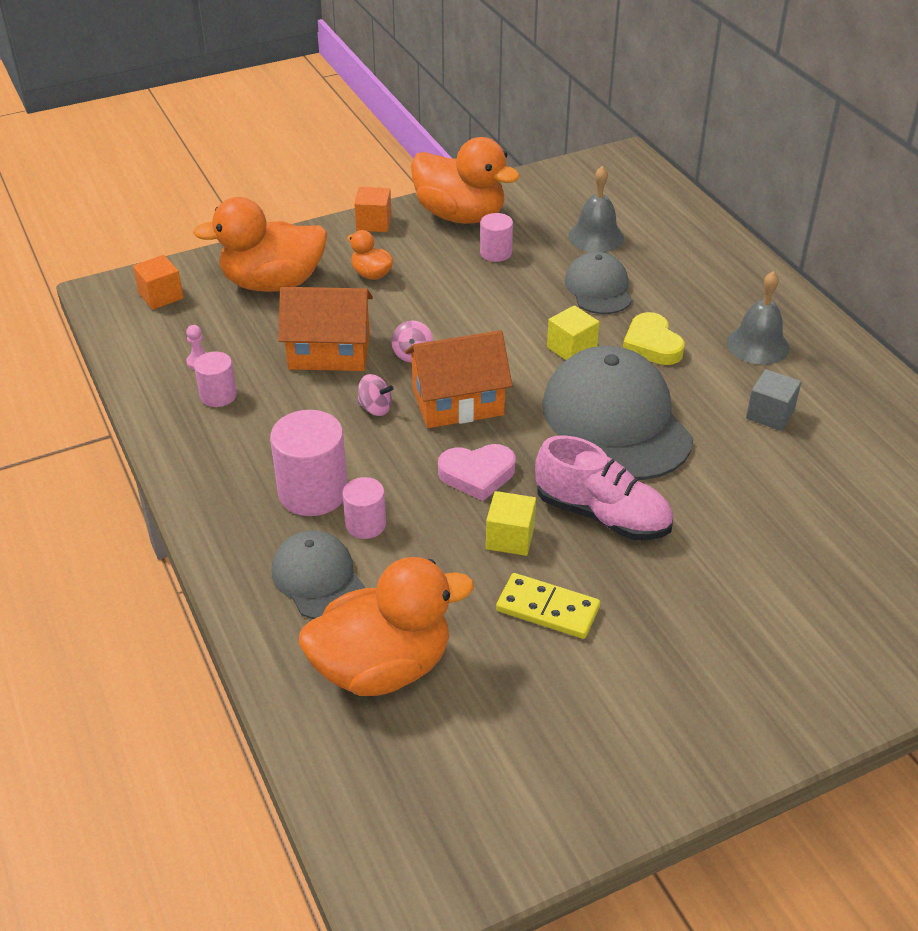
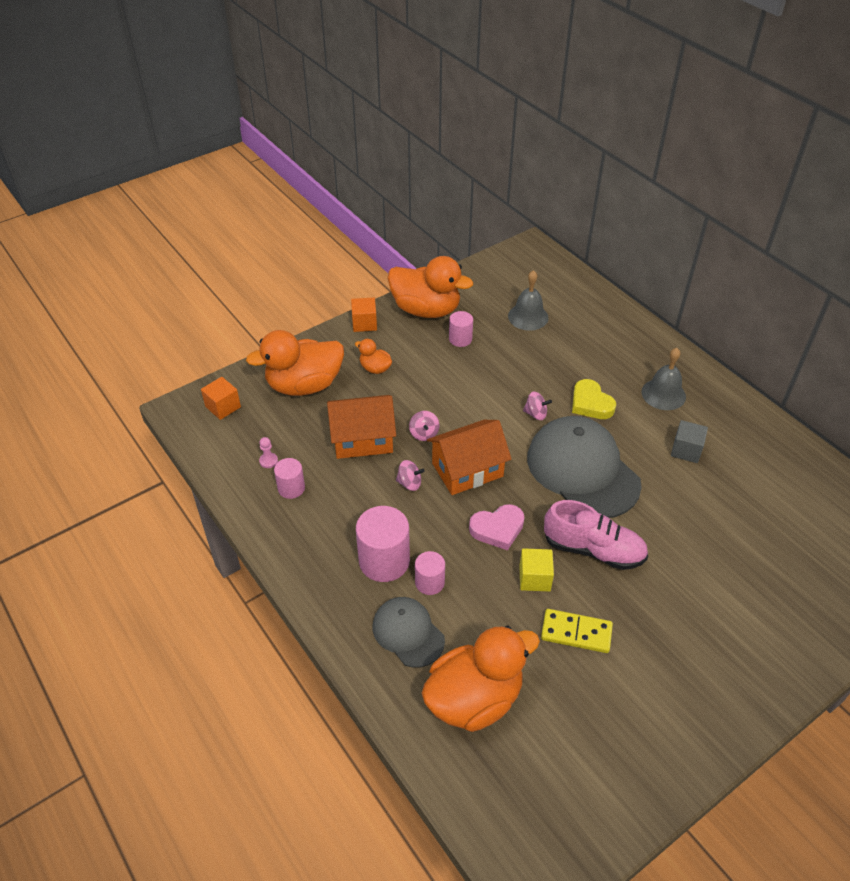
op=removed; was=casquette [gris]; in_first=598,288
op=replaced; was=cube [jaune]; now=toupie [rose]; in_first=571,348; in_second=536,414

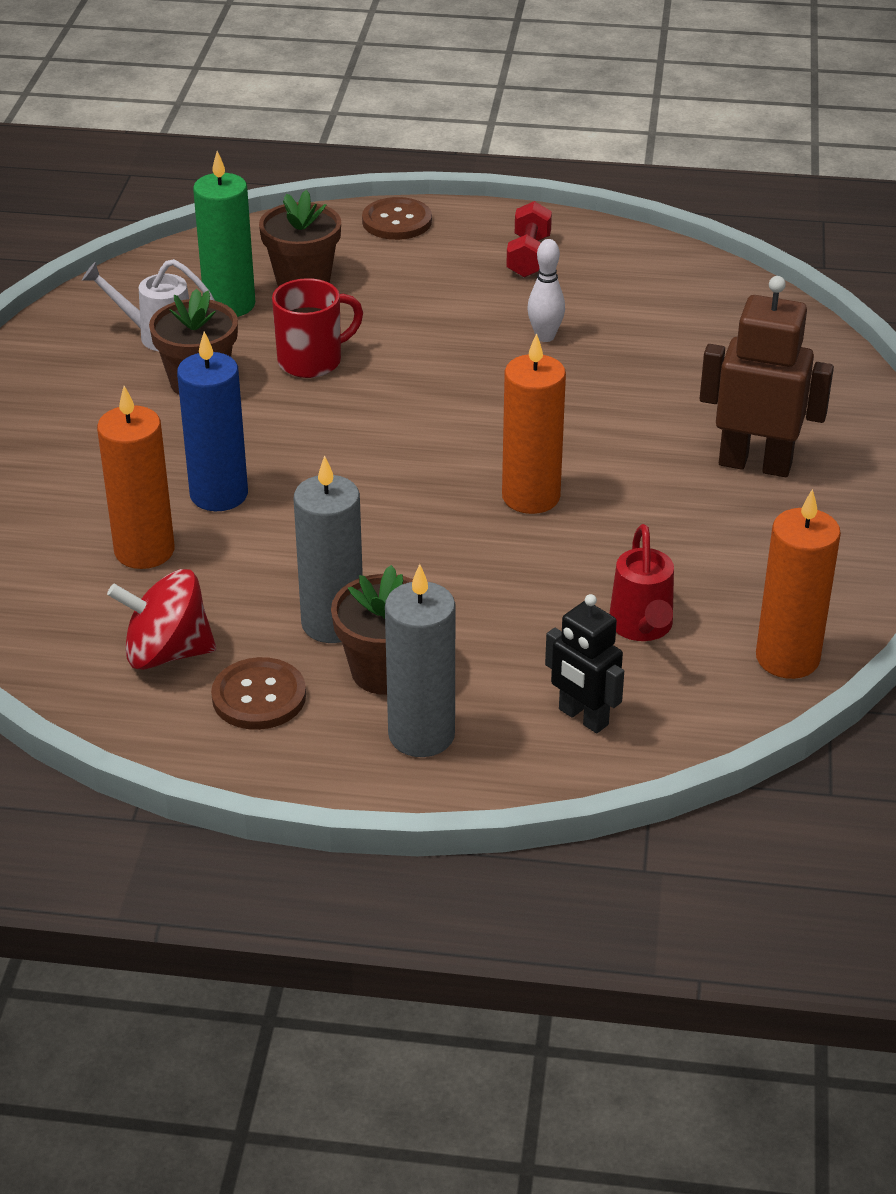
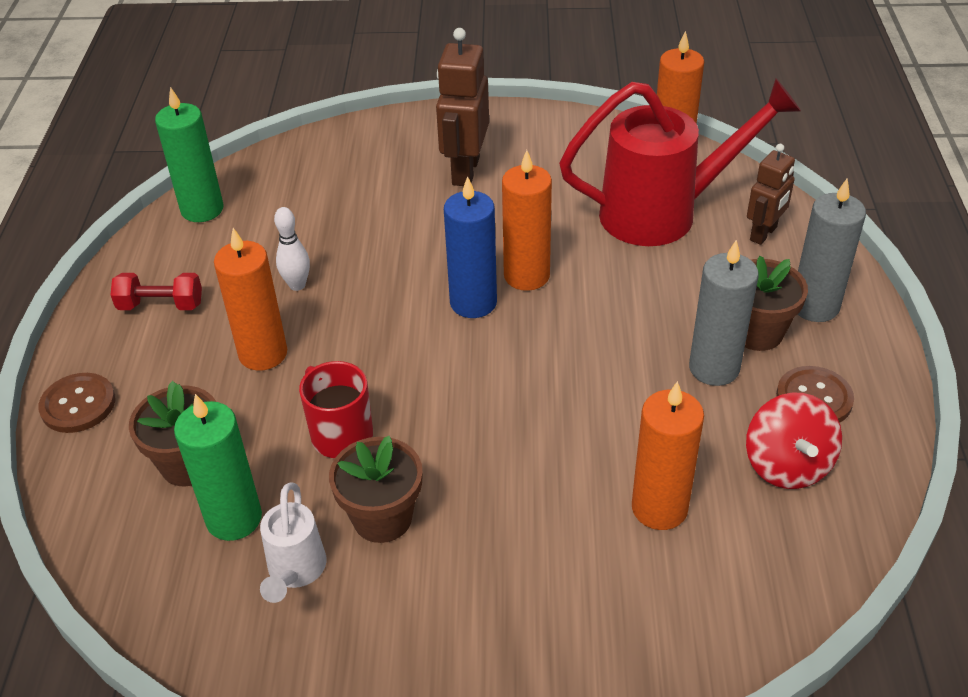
op=added; now=bougie [vert]; in_second=202,209
op=added; now=bougie [orange]; in_second=263,353
op=moved; was=bougie [bleu]; in_first=219,494; in_second=473,303
op=recoloured; was=robot [noir]; now=robot [marron]; in_first=583,717; in_second=763,234
op=resized; was=arrosoir [rouge]; in_first=642,628; in_second=663,213; ratio=2.1

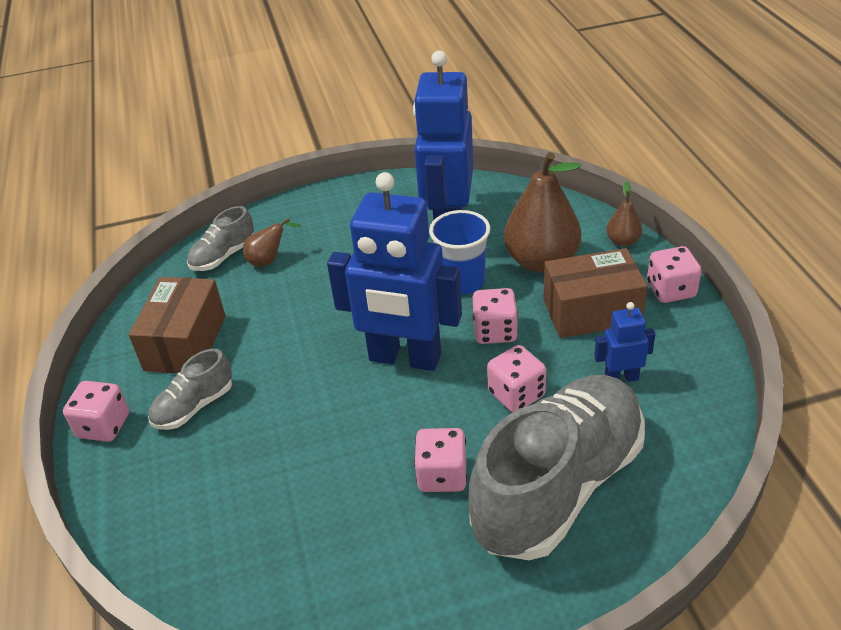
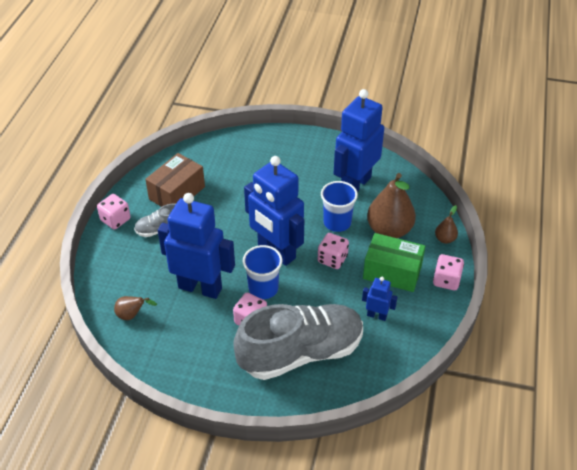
op=removed; was=chaussure [gris]; in_first=223,256
op=removed; was=dé [rose]; in_first=516,394
op=added; now=robot [bleu]; in_second=200,287
op=added; now=gobelet [bleu]; in_second=263,288
op=moved; was=poire [marron]; in_first=269,260; in_second=132,315
op=recoloured; was=boîte [marron]; now=boîte [vert]; in_first=591,311; in_second=392,272

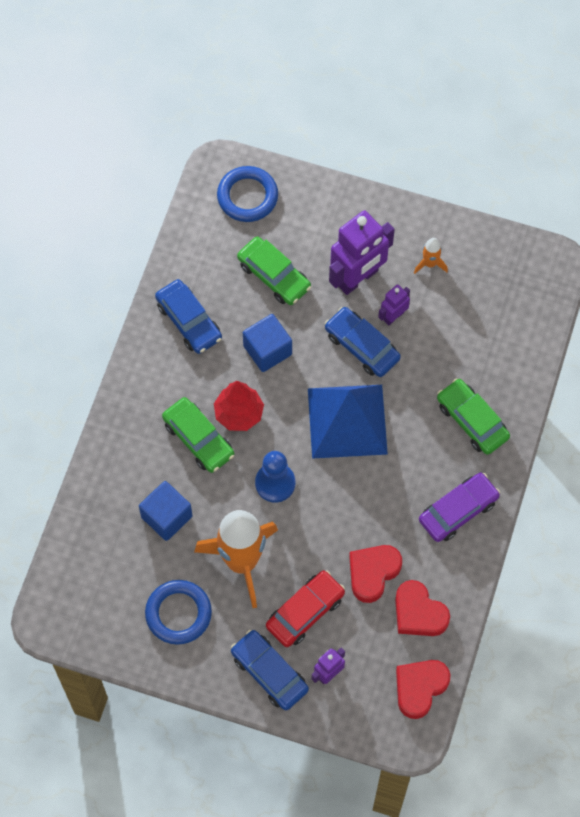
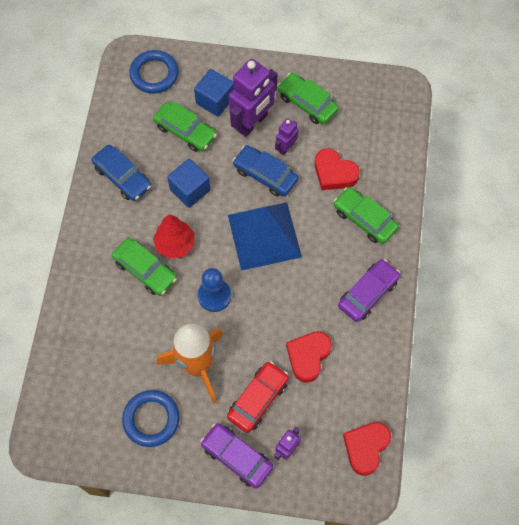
op=moved; was=cube [bleu]; in_first=166,517; in_second=215,100
op=moved; was=cœur [rouge]; in_first=418,613; in_second=334,173
op=replaced; was=fusée [orange]; now=voiture [vert]; in_first=430,264; in_second=307,103
op=recoloured; was=voiture [bleu]; now=voiture [violet]; in_first=269,672; in_second=237,457

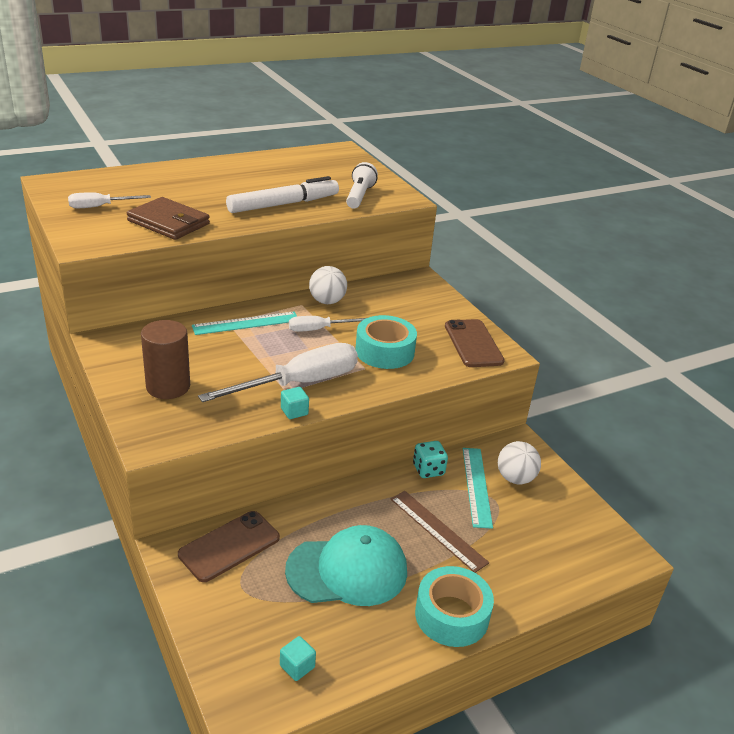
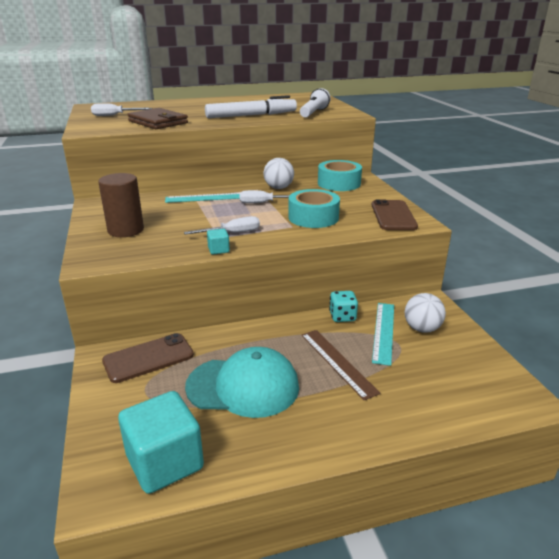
op=moved; was=ruban adhésif [turquoise]; in_first=451,615; in_second=339,183
op=resized; was=tournevis [blanc]; in_first=299,383; in_second=232,233; ratio=0.53
op=resized; was=cube [turquoise]; in_first=297,666; in_second=165,462; ratio=2.37

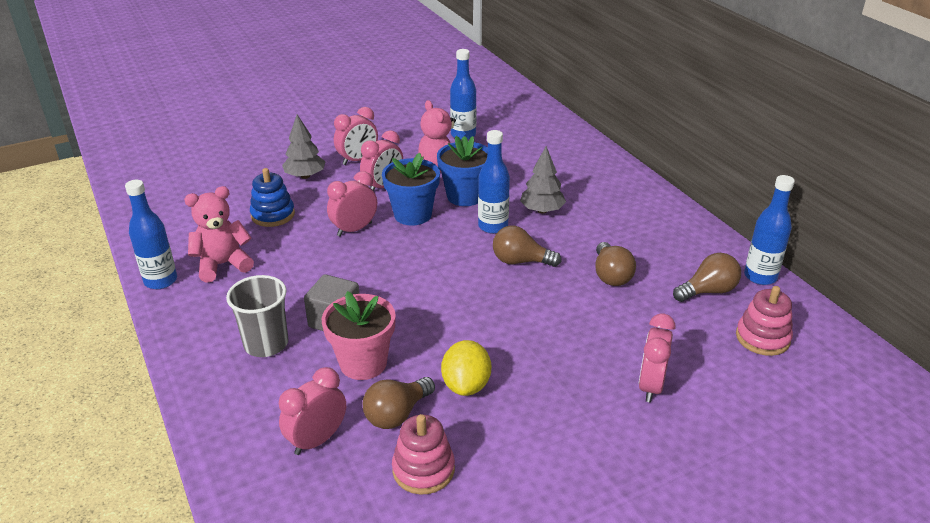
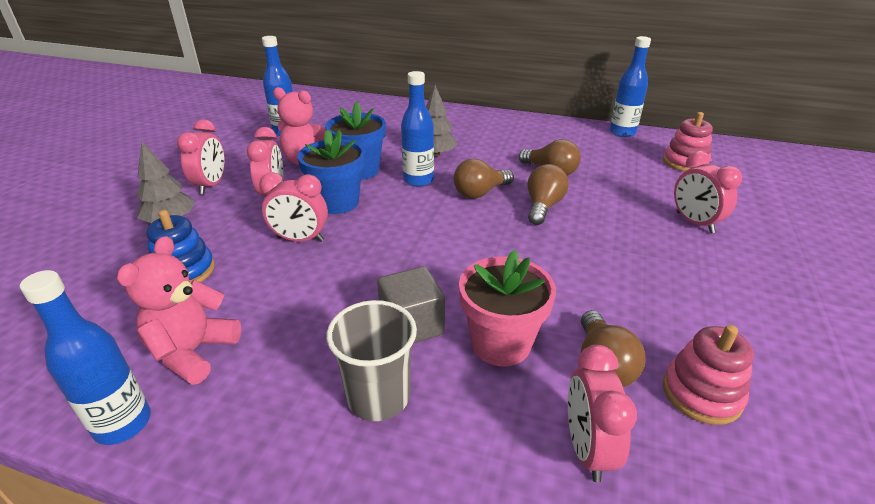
op=removed; was=citron [jaune]; in_first=466,385
op=moved; was=ampoule [marron]; in_first=708,291; in_second=543,206
op=turned; was=réveil [rose]; in_first=354,229; in_second=300,239; clockwise=-90

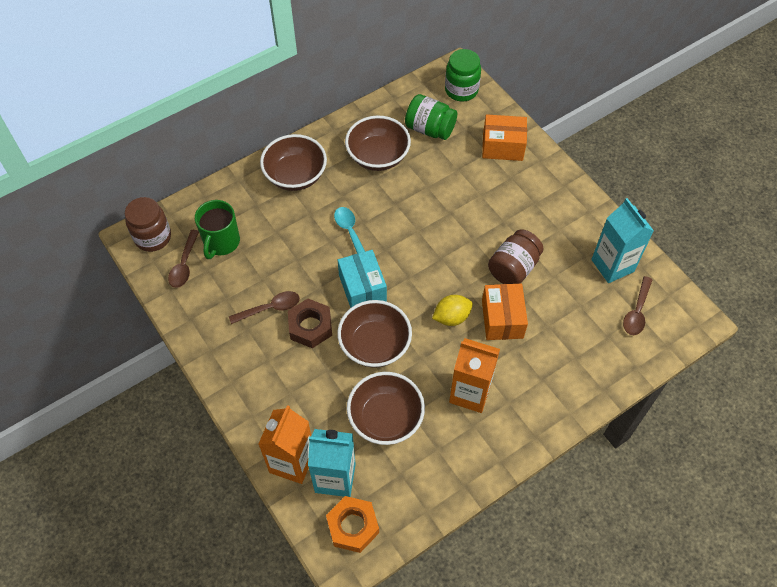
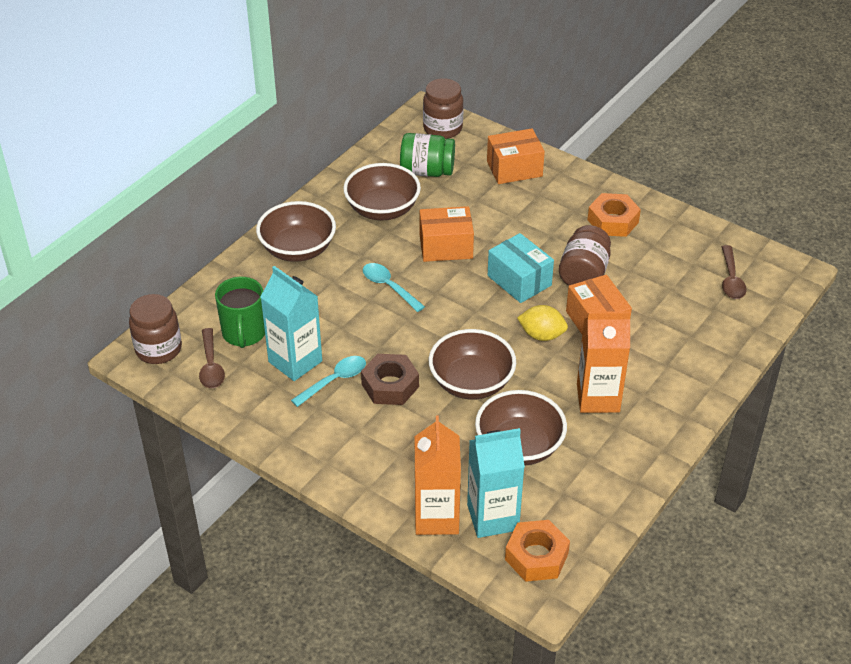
op=added; now=boîte [orange]; in_second=446,246
op=added; now=écrou [orange]; in_second=613,221
op=moved; was=boîte [turquoise]; in_first=362,288; in_second=519,280
op=moved; was=brique de lait [turquoise]; in_first=612,265; in_second=295,361
op=recoloured; was=cuillère [marron]; now=cuillère [turquoise]; in_first=270,308; in_second=334,380
op=recoloured; was=bocal [vert]; now=bocal [marron]; in_first=461,90; in_second=442,128
op=turned; was=citron [jaune]; in_first=451,317; in_second=541,335; clockwise=60

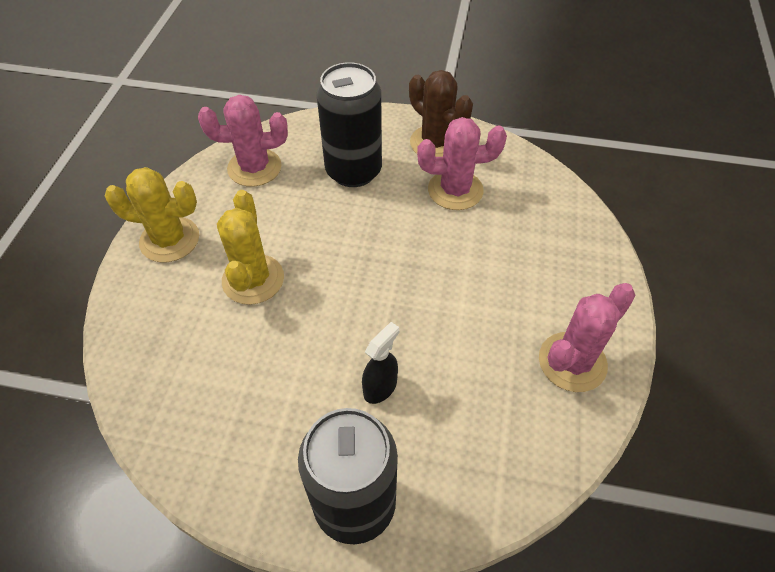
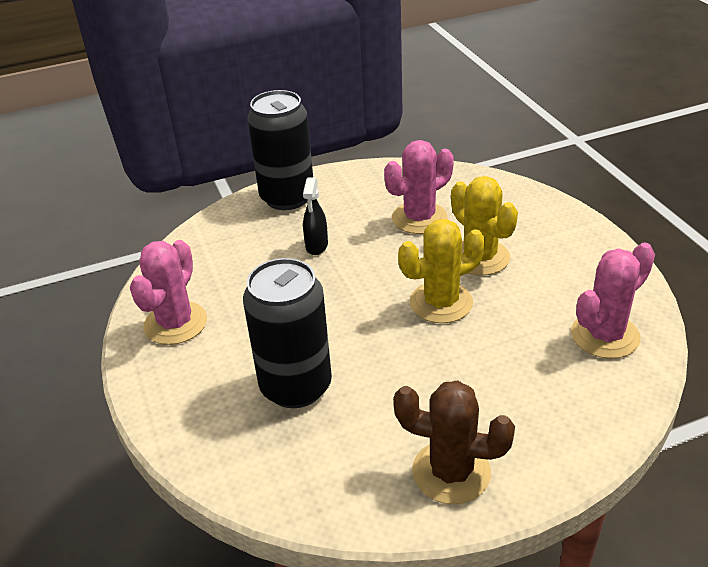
op=moved; was=cactus [jaune]; in_first=170,240; in_second=441,303
op=moved; was=canette [noir]; in_first=353,171; in_second=296,386
op=moved; was=cactus [rose]; in_first=455,190; in_second=419,218

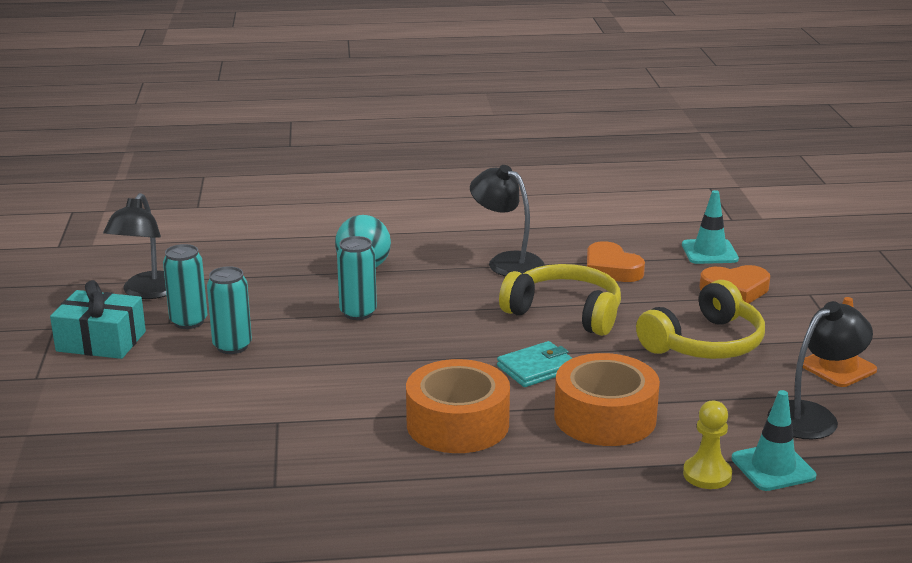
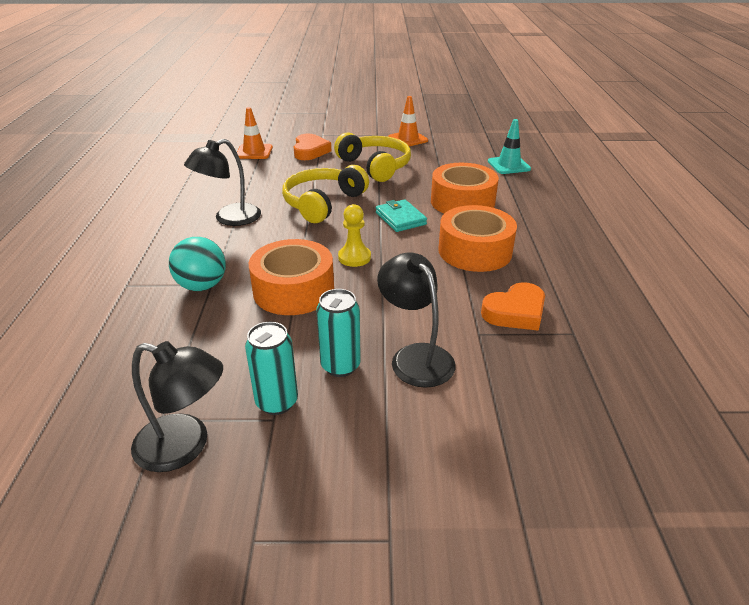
op=removed; was=cadeau [turquoise]; in_first=101,341
op=moved; was=cœur [orange]; in_first=611,269; in_second=515,312
op=moved; was=pion [jaune]; in_first=707,475; in_second=354,257
op=moved; was=lampe [noir]; in_first=813,416; in_second=415,356
op=replaced; was=canette [turquoise]; now=ruban adhésif [orange]; in_first=358,313; in_second=293,290
op=recoloured; was=cône de chantier [turquoise]; now=cône de chantier [orange]; in_first=709,252; in_second=254,152

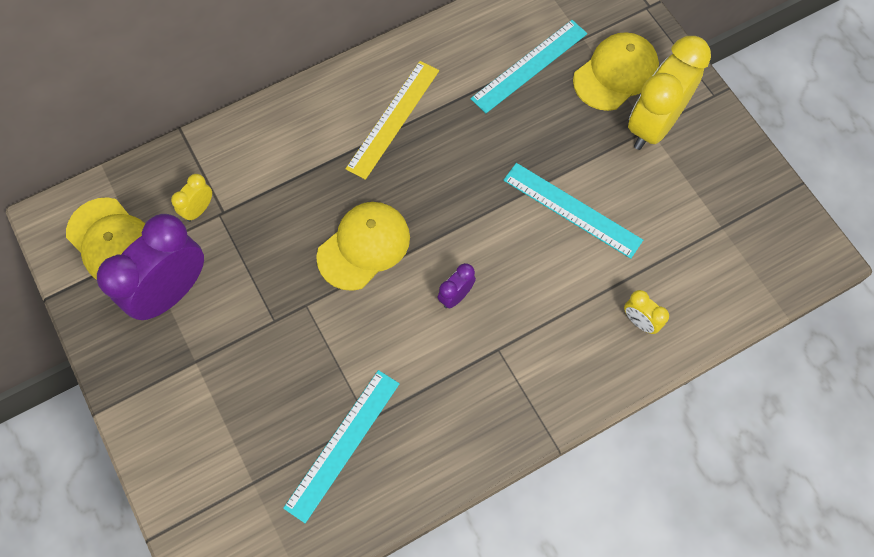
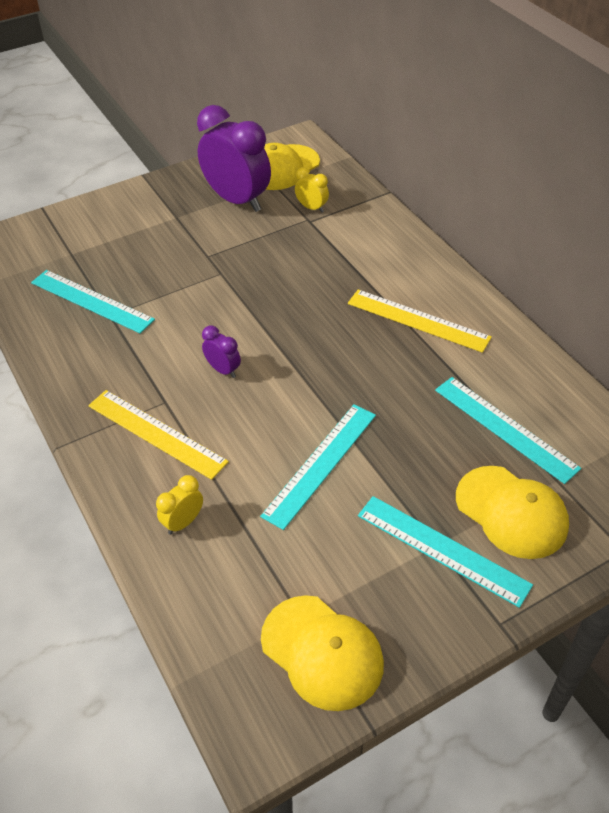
op=added; now=règle [jaune]; in_second=156,433
op=moved; was=casquette [jaune]; in_first=364,246; in_second=322,652
op=replaced; was=réveil [jaune]; now=règle [turquoise]; in_first=653,125; in_second=442,549

